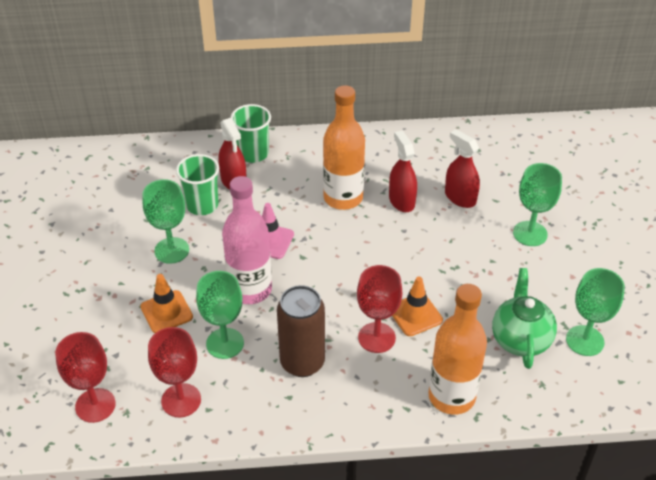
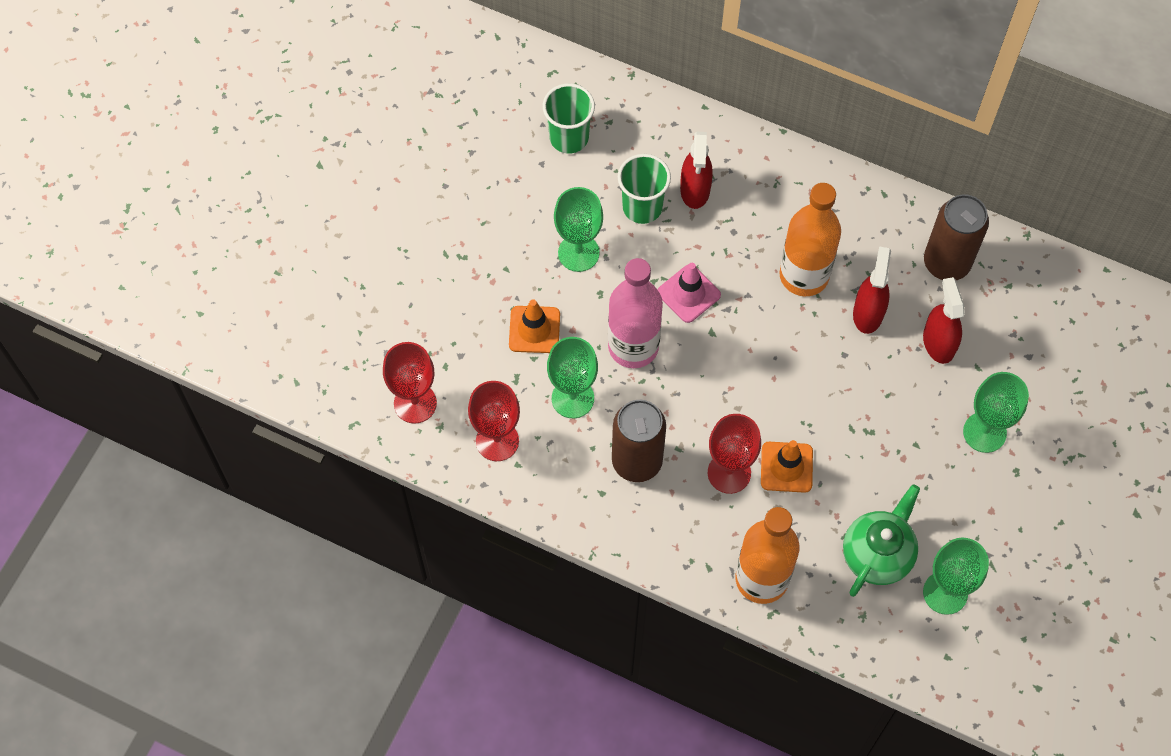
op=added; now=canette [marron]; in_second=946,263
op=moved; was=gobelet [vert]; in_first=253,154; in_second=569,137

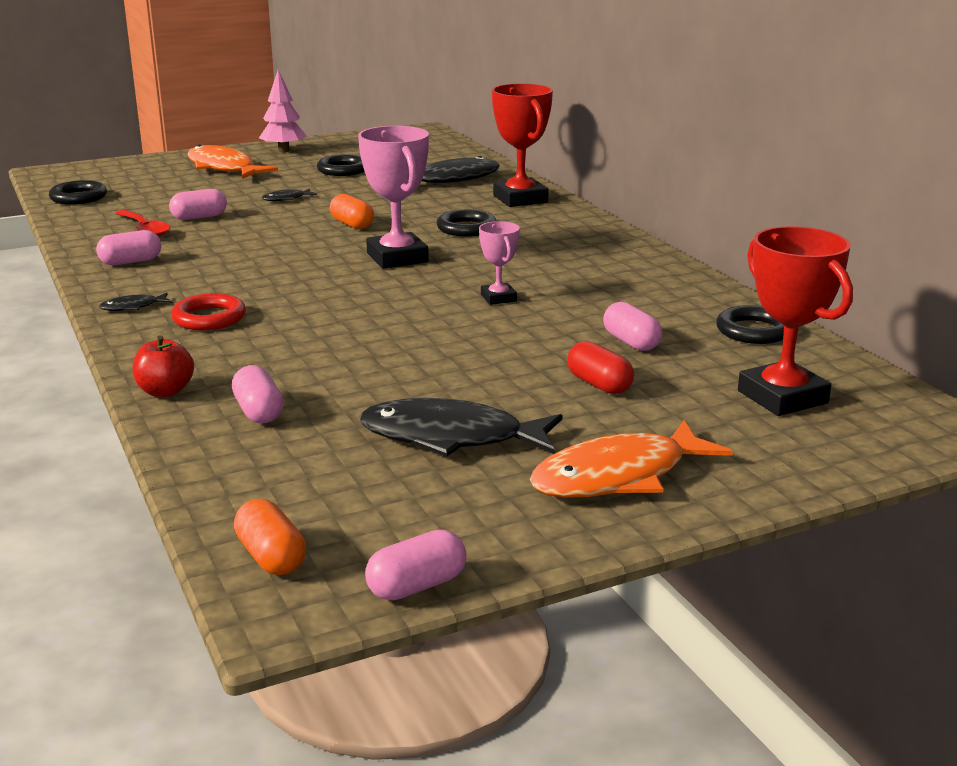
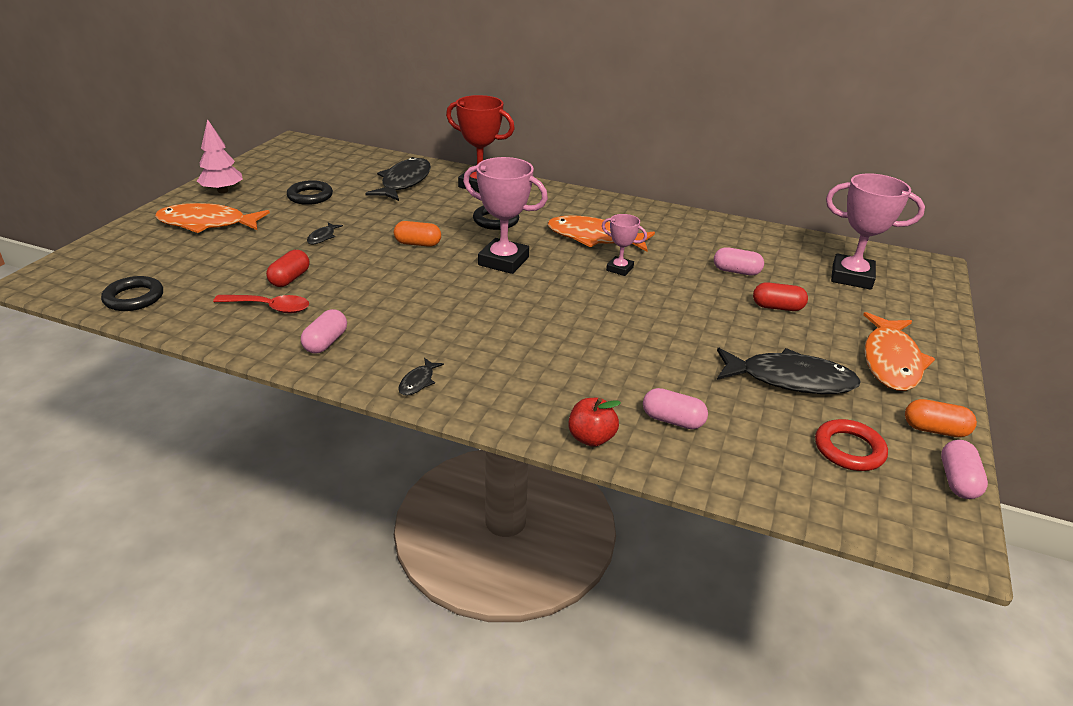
op=removed; was=anneau [noir]; in_first=753,331
op=added; now=poisson [orange]; in_second=594,238
op=moved; was=anneau [rouge]; in_first=209,318; in_second=849,449
op=moved; was=gélule [orange]; in_first=271,557; in_second=934,430
op=recoloured; was=gélule [rose]; now=gélule [rouge]; in_first=199,217; in_second=290,279
op=recoloured; was=trophée [rouge]; now=trophée [rose]; in_first=782,397; in_second=851,277
op=turned; was=poisson [noir]; in_first=451,437; in_second=790,379; clockwise=-135

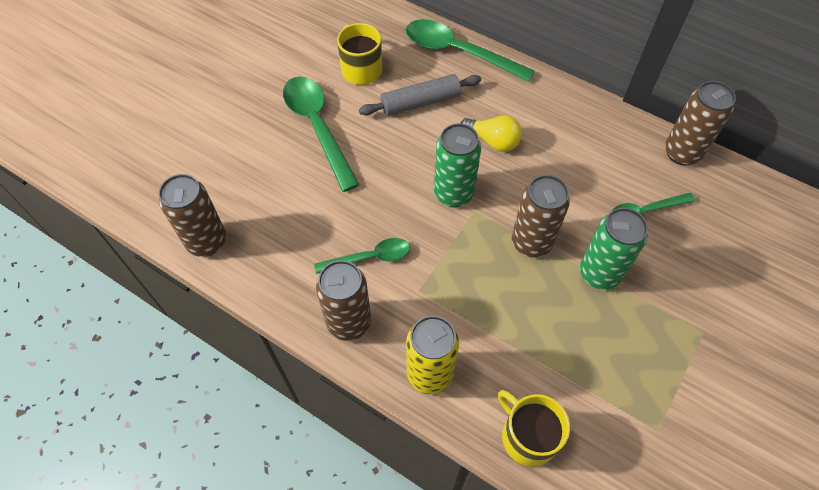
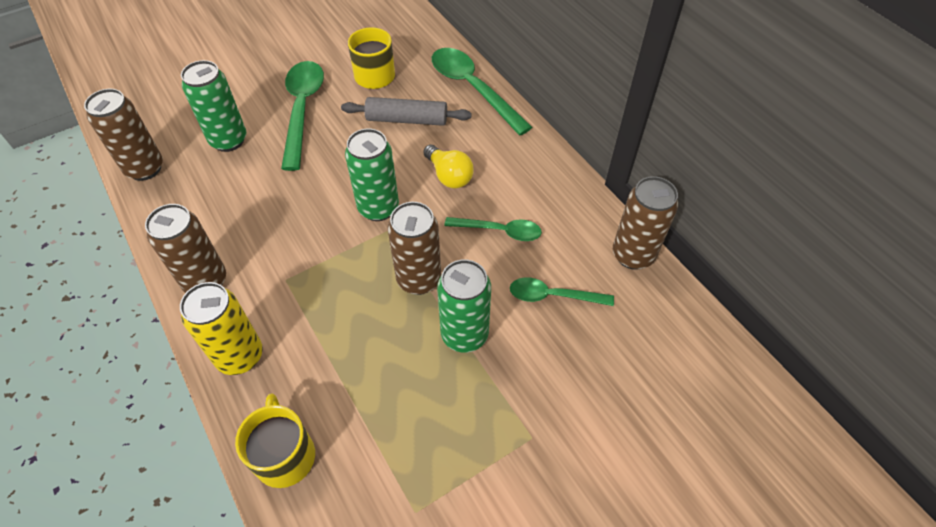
op=added; now=canette [vert]; in_second=228,140
op=moved; was=cuillère [vert]; in_first=369,258; in_second=500,231

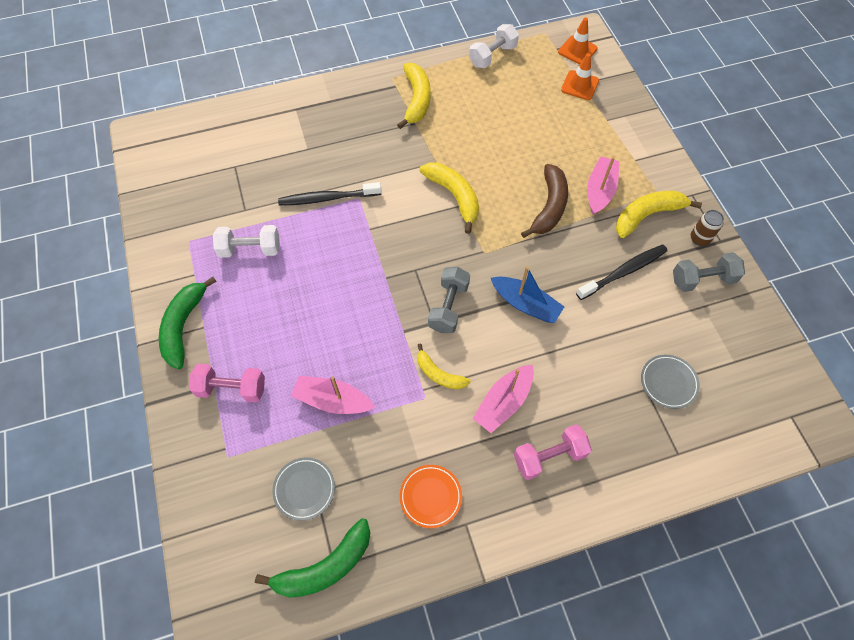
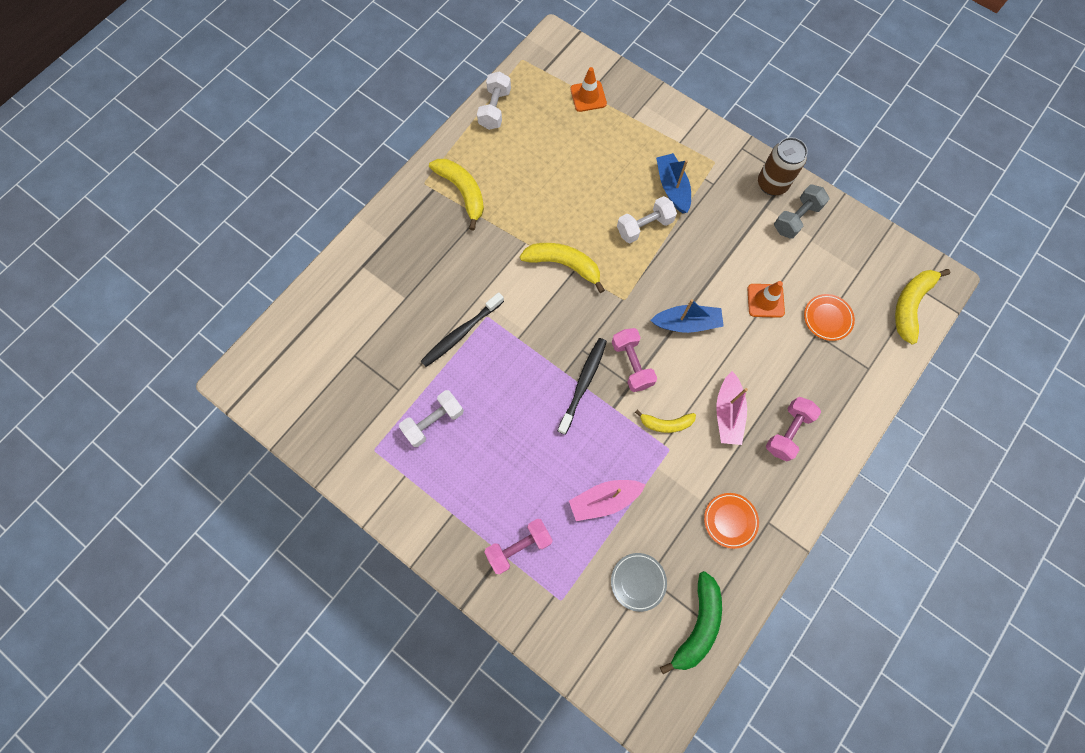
op=removed; was=banane [vert]; in_first=183,326
op=moved; was=cône de chantier [orange]; in_first=577,50; in_second=765,300
op=moved; was=brosse à dents [noir]; in_first=623,272; in_second=583,383
op=moved; was=banane [jaune]; in_first=647,215; in_second=910,305
op=replaced; was=banane [marron]; now=haltère [blanc]; in_first=549,207; in_second=644,226
op=recoloured; was=haltère [gris]; now=haltère [rose]; in_first=448,307; in_second=631,364
op=recoloured; was=bateau [rose]; now=bateau [bleu]; in_first=599,191; in_second=672,188
op=recoloured; was=assiette [gris]; now=assiette [orange]; in_first=668,382; in_second=827,318
op=resized; was=canette [marron]; in_first=699,238; in_second=772,184; ratio=1.68

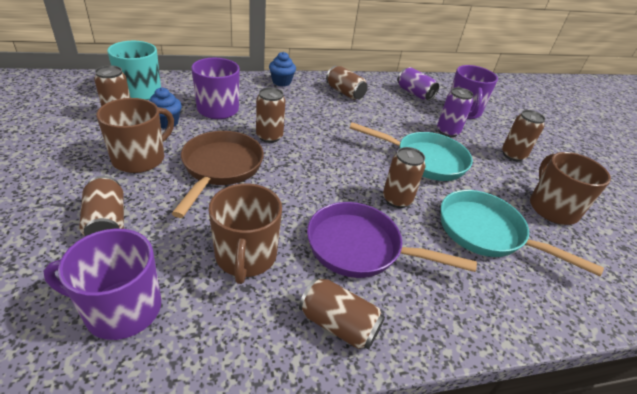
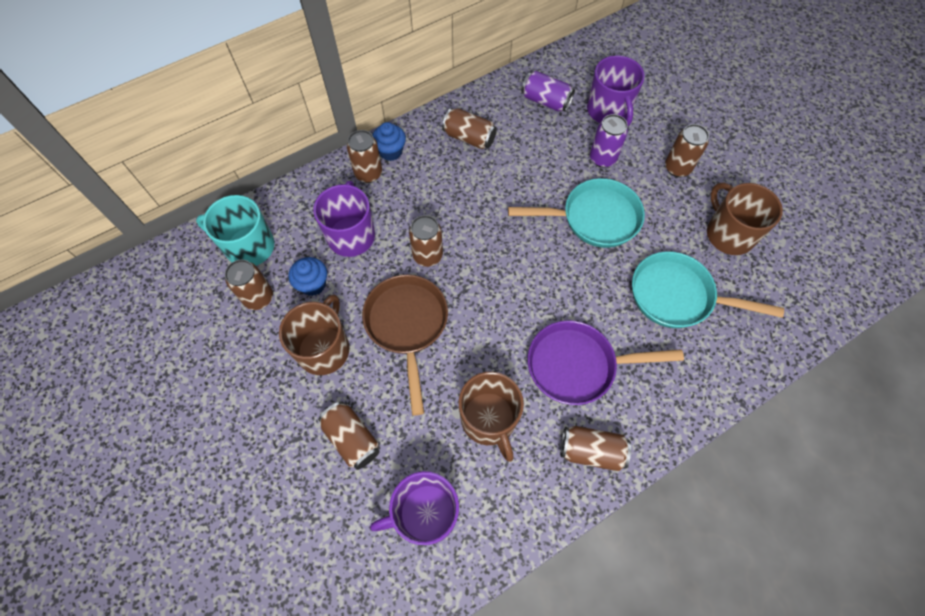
op=moved; was=canette [marron]; in_first=397,199; in_second=368,173

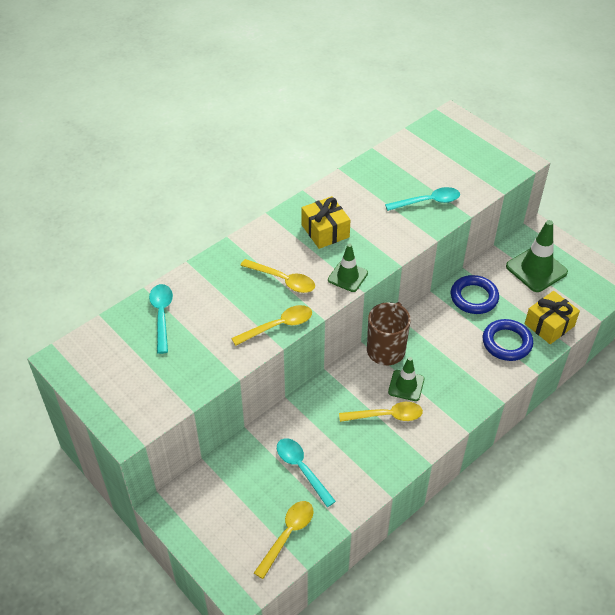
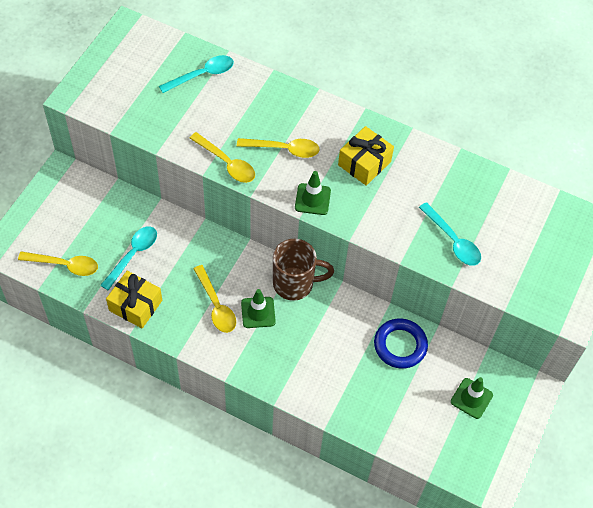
op=removed; was=anneau [bleu]; in_first=507,343
op=moved; was=cadeau [jaune]; in_first=549,325; in_second=135,305
op=turned; was=cuillère [jaune]; in_first=283,280; in_second=284,149; clockwise=-90
op=resized; was=cône de chantier [vert]; in_first=536,269; in_second=471,398; ratio=0.62

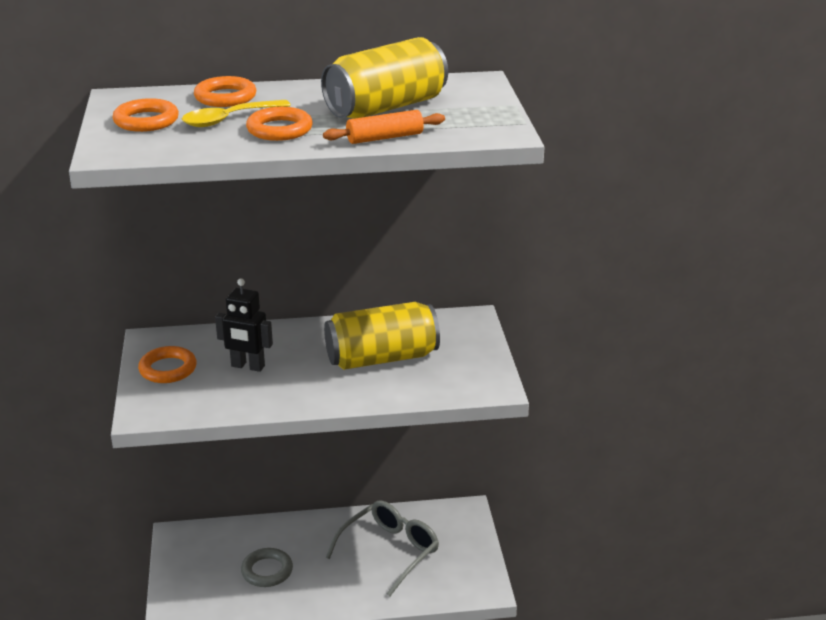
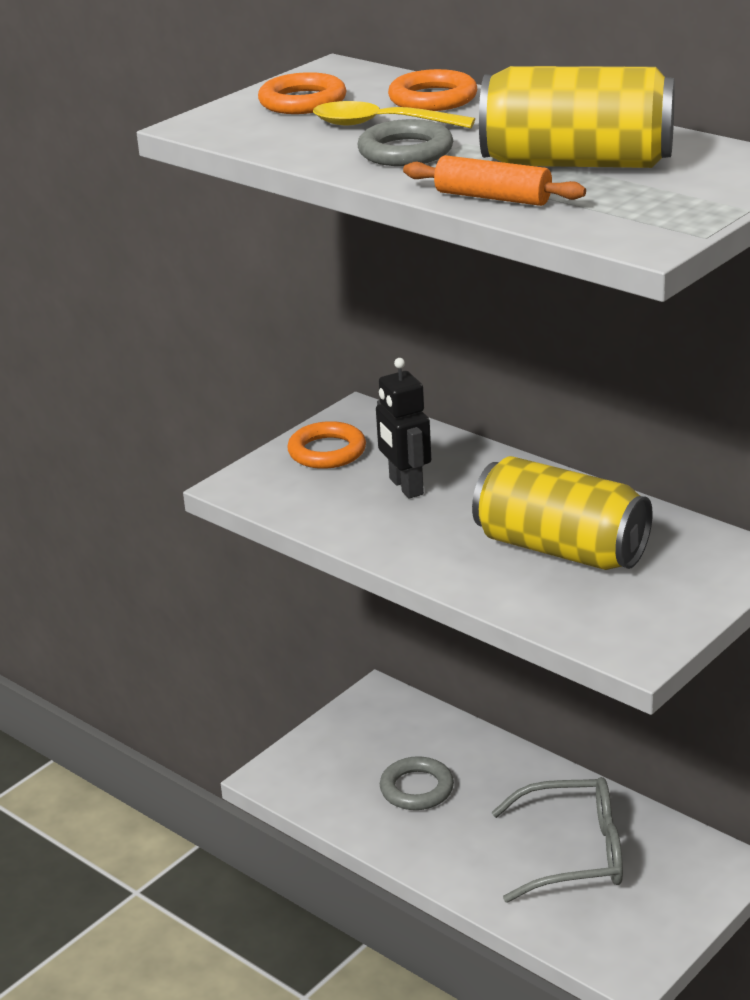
op=recoloured; was=anneau [orange]; now=anneau [gris]; in_first=279,129; in_second=405,152

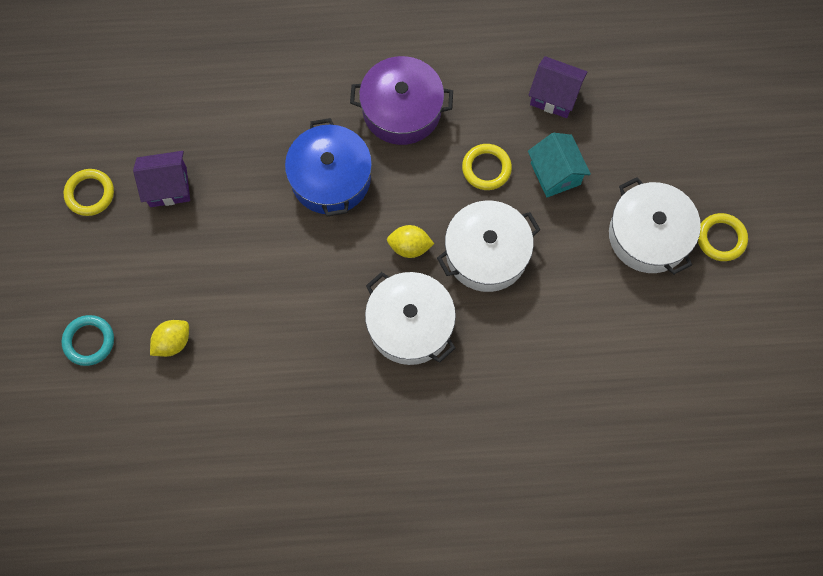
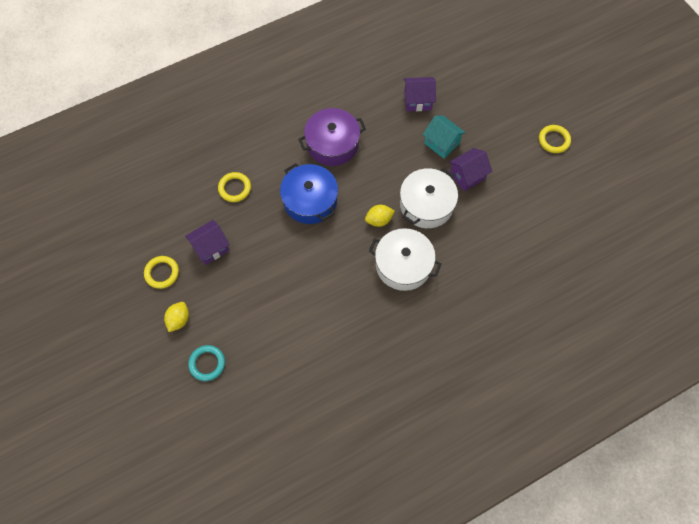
op=removed; was=marmite [blanc]; in_first=649,235
op=added; now=maison [violet]; in_second=467,176
op=moved; was=citron [jaune]; in_first=173,342; in_second=179,320
op=moved; was=anneau [jaune]; in_first=486,168; in_second=234,188

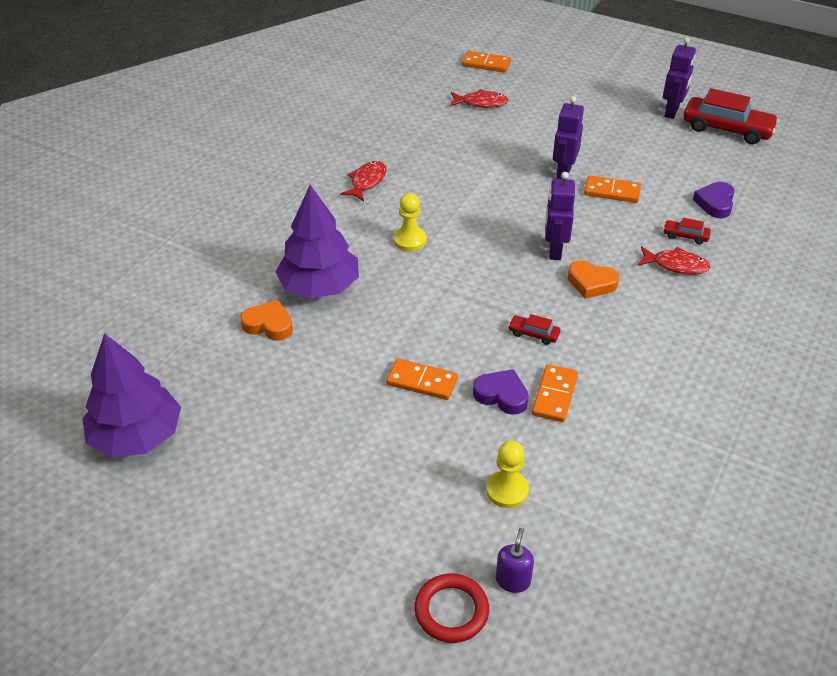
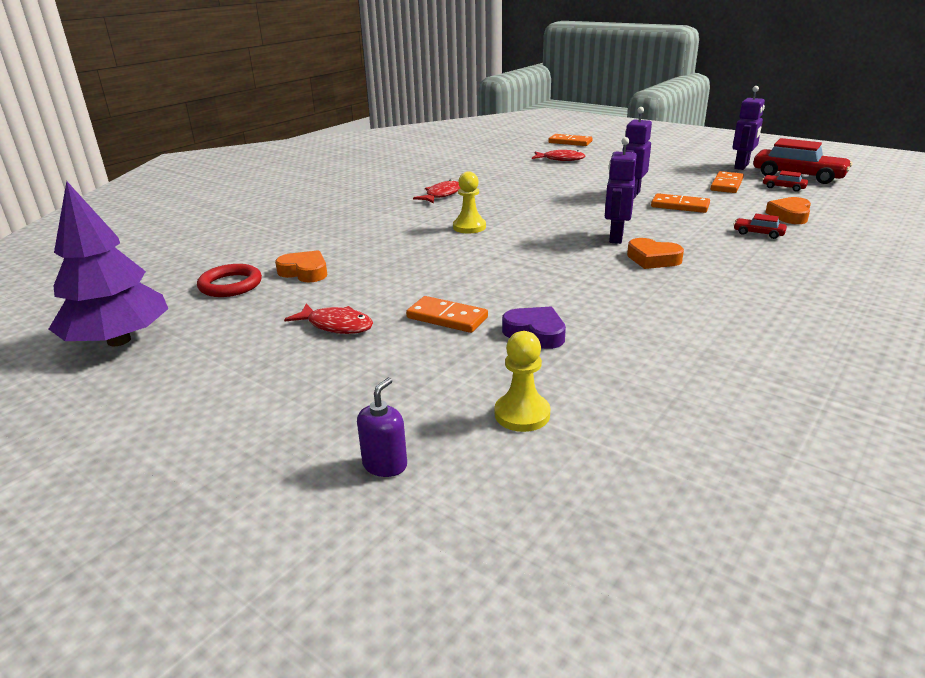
op=removed; was=arbre [violet]; in_first=320,286
op=moved; was=anneau [rouge]; in_first=451,611; in_second=230,285
op=moved; was=distributeur de savon [violet]; in_first=513,580; in_second=385,465
op=moved; was=voiture [rouge]; in_first=533,334; in_second=783,187
op=moved; was=domino [orange]; in_first=554,395; in_second=726,185
op=moved; was=poisson [rouge]; in_first=676,265; in_second=336,325
op=recoloured; was=cœur [violet]; now=cœur [orange]; in_first=715,203; in_second=790,215

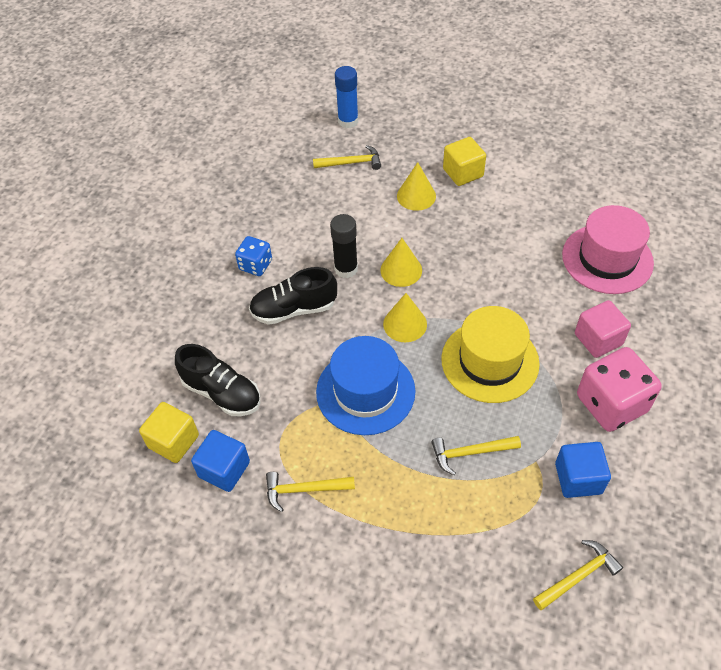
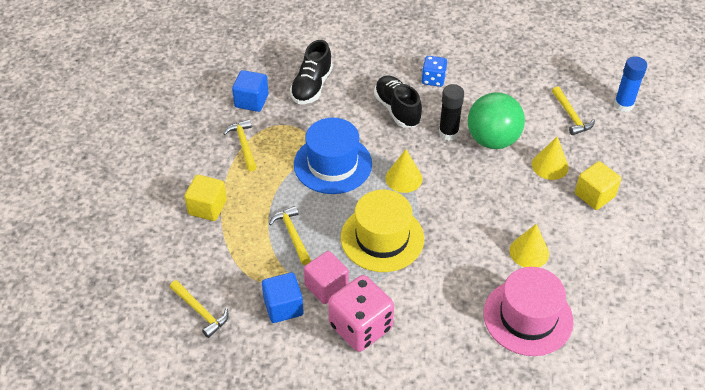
op=added; now=balle [vert]; in_second=492,140
op=moved; was=cube [jaune]; in_first=173,441; in_second=207,207
op=moved; was=cône [jaune]; in_first=401,270; in_second=529,252
op=moved; was=cube [rose]; in_first=598,339; in_second=326,287

